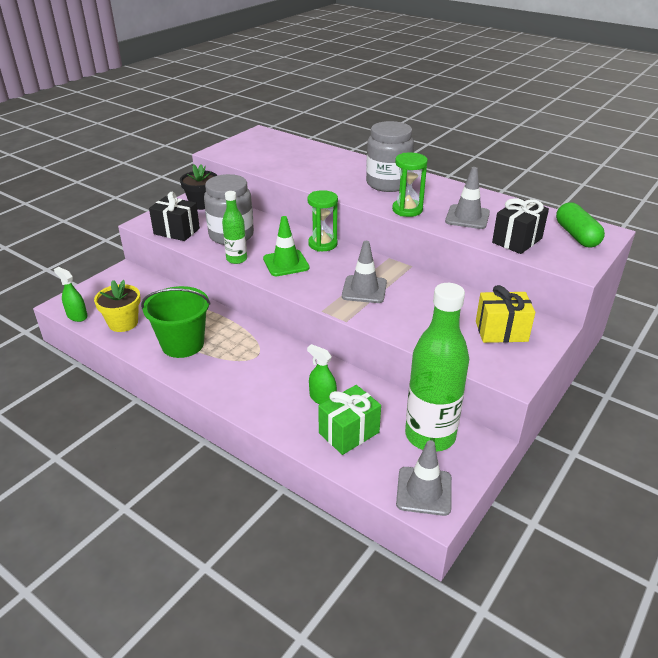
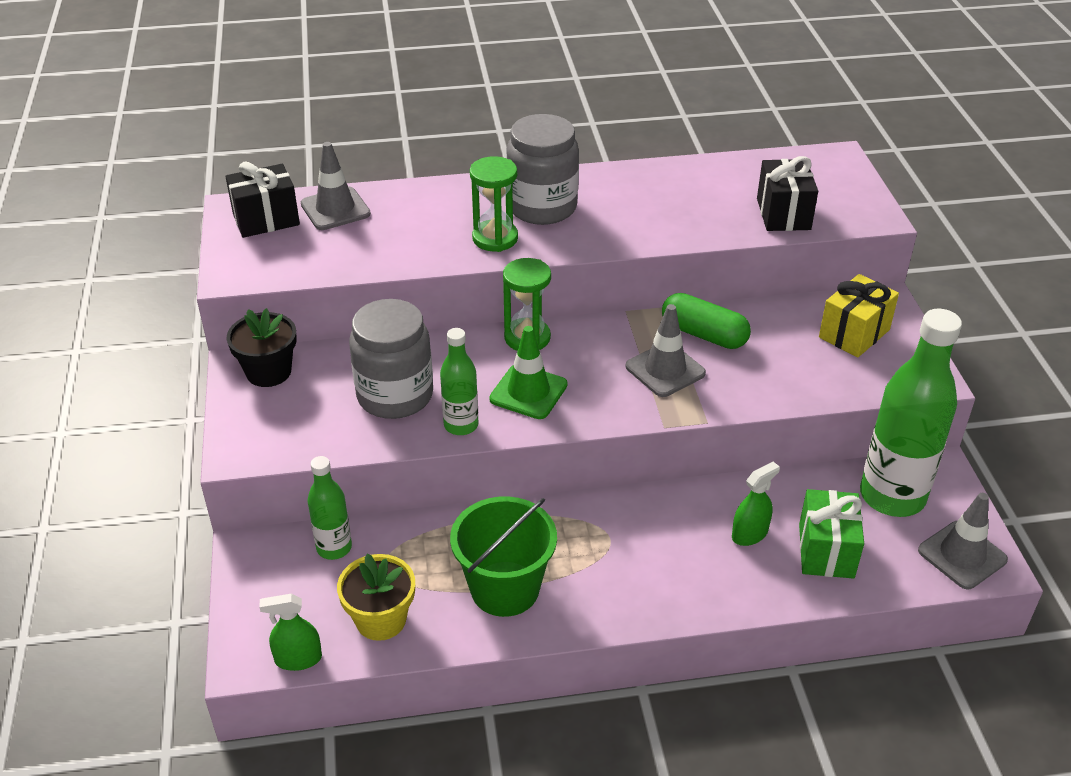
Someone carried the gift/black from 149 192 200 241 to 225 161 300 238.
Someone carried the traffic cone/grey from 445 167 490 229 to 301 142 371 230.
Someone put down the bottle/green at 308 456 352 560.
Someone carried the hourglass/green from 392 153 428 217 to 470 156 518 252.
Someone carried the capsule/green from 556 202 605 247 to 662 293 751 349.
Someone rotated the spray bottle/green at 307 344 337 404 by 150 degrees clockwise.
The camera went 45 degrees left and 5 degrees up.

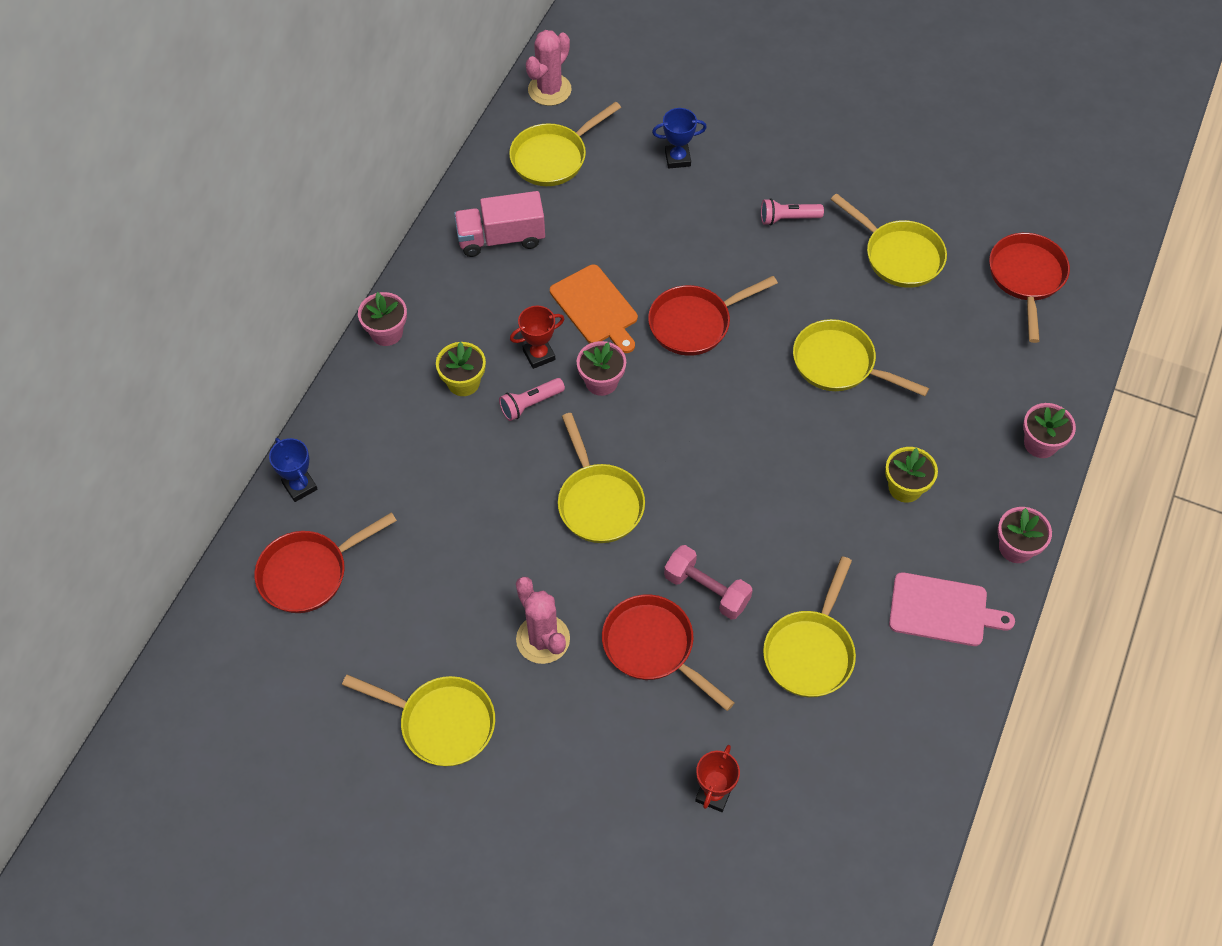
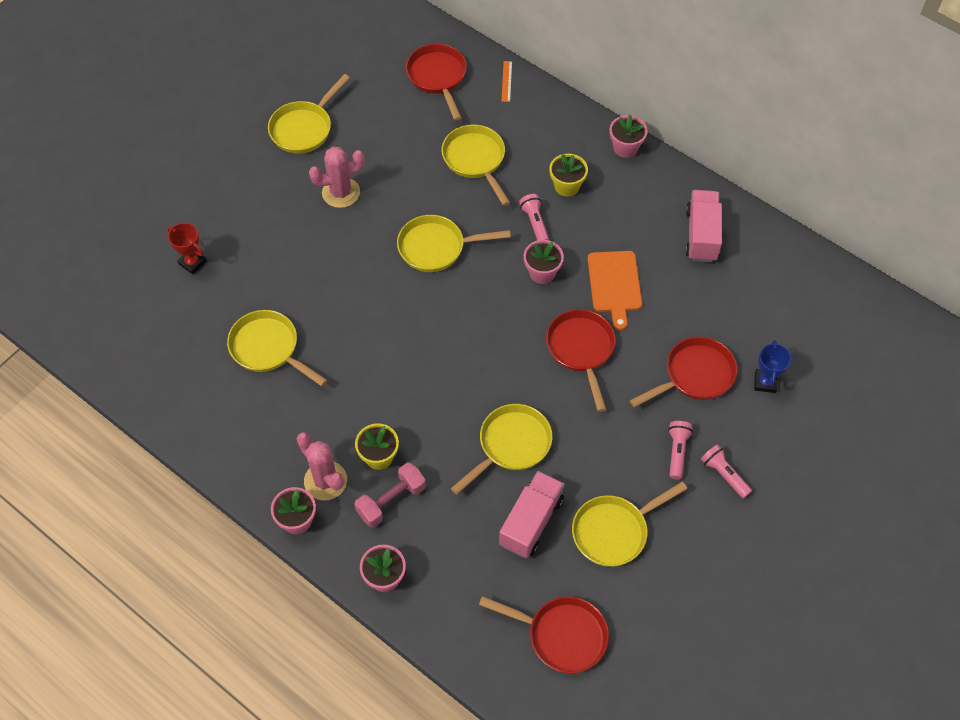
Someone carried the cactus/pink from 526 30 572 106 to 297 432 347 500.
Someone carried the dumbbell/pink from 664 545 753 620 to 354 463 426 527.
Someone carried the pan/yellow from 509 102 621 186 to 442 125 510 206.
Someone put down the truck/pink at 499 471 565 558.
Someone swapped the trophy/blue at 269 438 318 502 for the ruler/orange at 501 61 512 102.
Someone rotated the cutting board/orange at 550 265 638 353 by 75 degrees counterclockwise.
Someone carried the pan/red from 602 594 735 711 to 630 337 737 407.
Someone put down the flashlight/pink at 701 444 752 499.
Someone took away the trophy/red at 510 306 564 369.
Someone took away the cutting board/pink at 889 572 1015 646.
The camera went 105 degrees right and 0 degrees up.

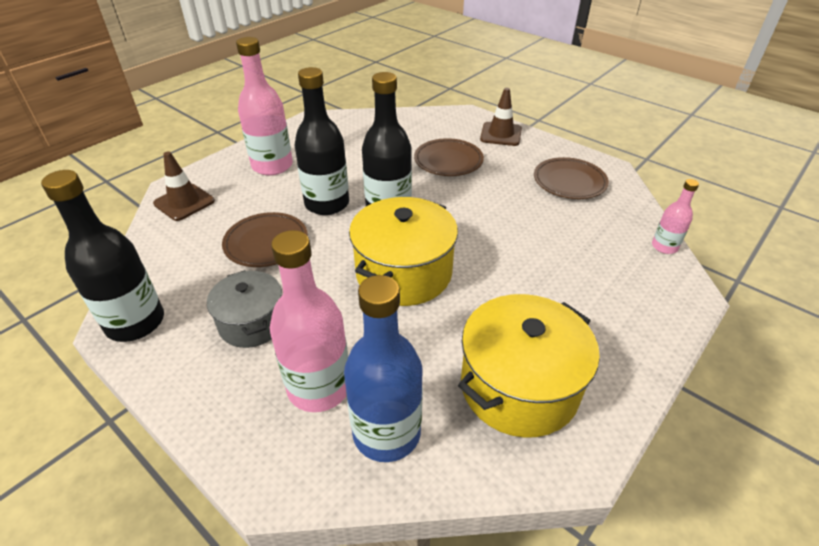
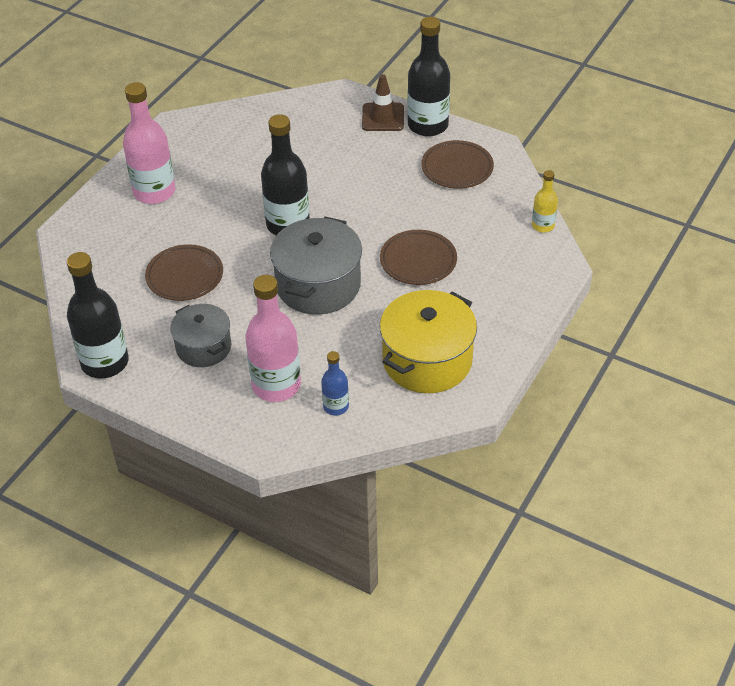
Someone repainted the pot/yellow at 349 197 458 306, which became the pot/grey at 270 217 362 315.
Someone scaled the bottle/blue at 344 275 423 462 by 0.52.
Someone carried the plate/brown from 414 138 484 176 to 380 230 457 285.
Someone carried the bottle/black from 295 67 349 215 to 407 17 450 137.
Someone repainted the bottle/pink at 652 179 699 254, which became the bottle/yellow at 532 170 558 233.
Someone took away the traffic cone/brown at 153 152 215 221.
The camera went 10 degrees left and 5 degrees up.

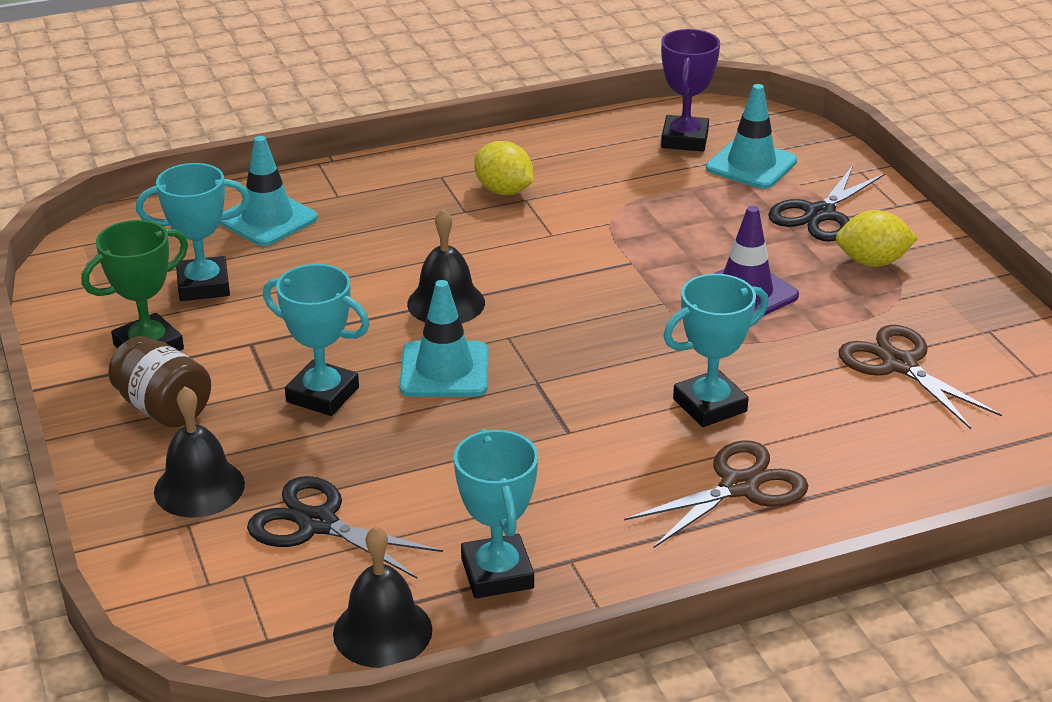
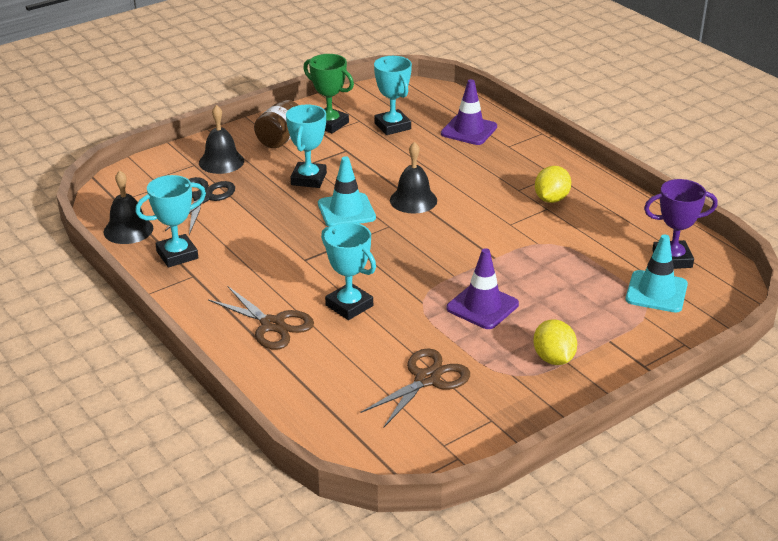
Someone repainted the traffic cone/turquoise at 219 136 318 246, which became the traffic cone/purple at 441 79 497 145.
Someone took away the scissors/black at 768 165 885 242.
The camera went 75 degrees right and 0 degrees up.

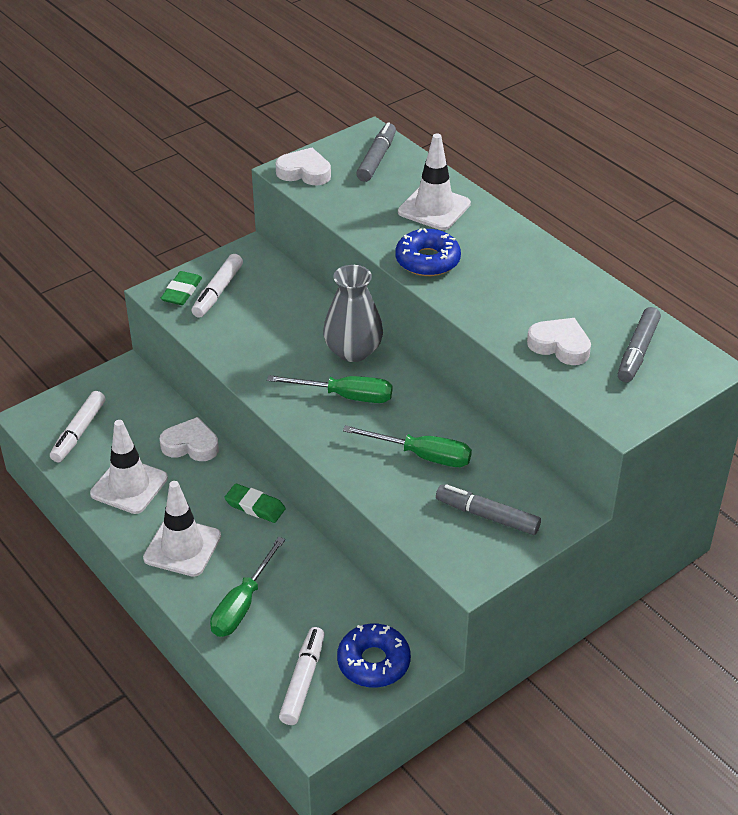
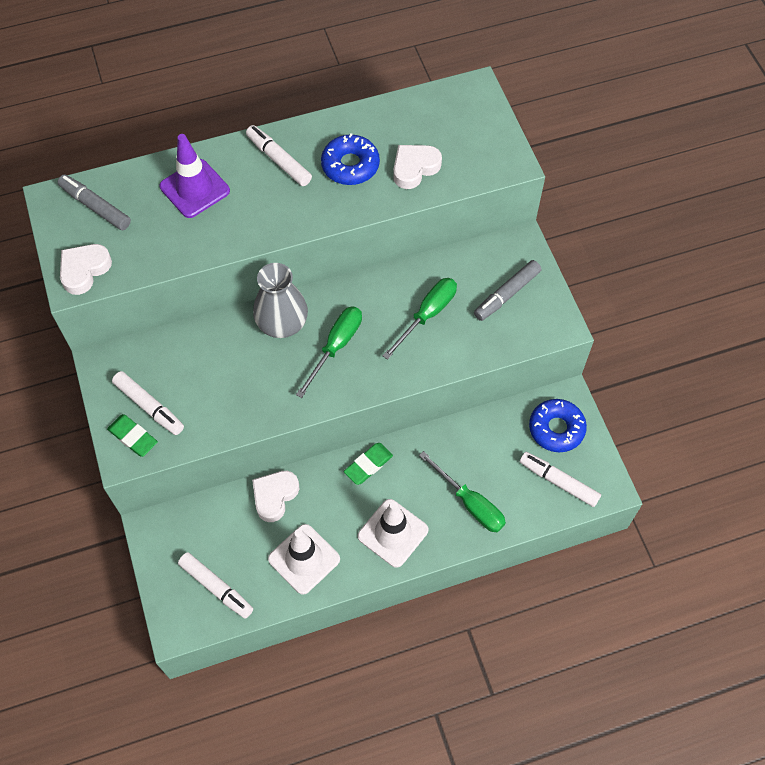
Someone repainted the traffic cone/white at 398 134 471 230, which became the traffic cone/purple at 160 134 230 218.
Someone put down the marker/white at 246 125 312 186.
Someone carried the donut/blue from 395 228 461 276 to 321 133 380 185.
Someone took away the marker/grey at 618 307 661 382.
The camera went 70 degrees left and 20 degrees up.

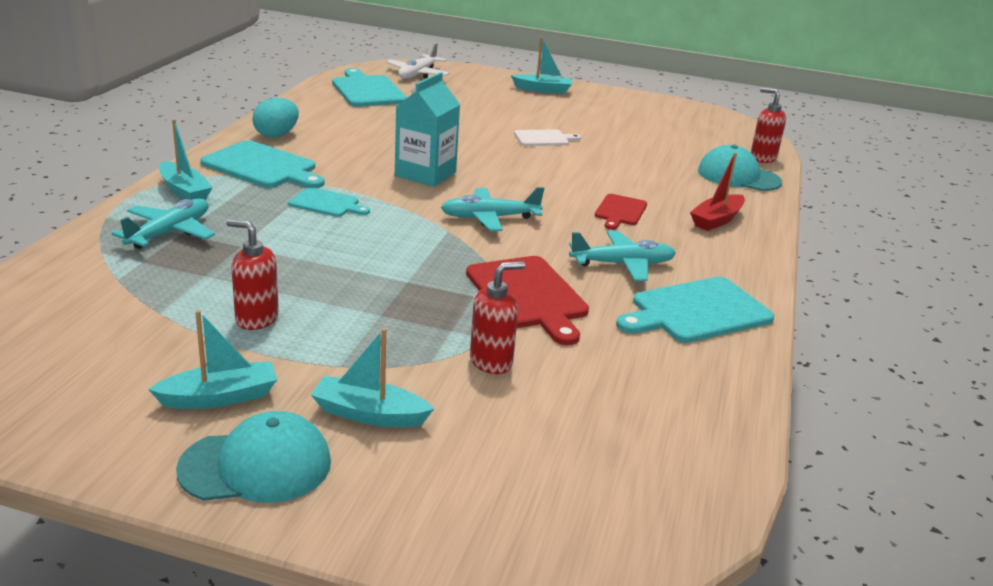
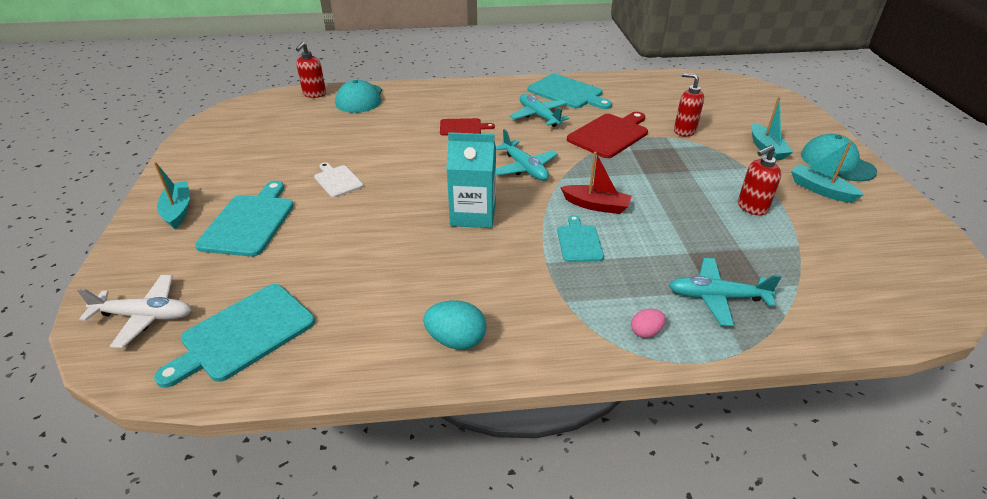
Someone carried the cutting board/turquoise from 200 140 325 188 to 195 181 294 257.
Someone carried the boat/red from 690 152 745 231 to 560 151 632 214.
Someone swapped the boat/turquoise at 159 119 213 200 for the egg/pink at 631 309 666 338.
Someone rotated the soap dispenser/red at 226 219 279 330 by 60 degrees clockwise.
The camera went 110 degrees left and 10 degrees up.

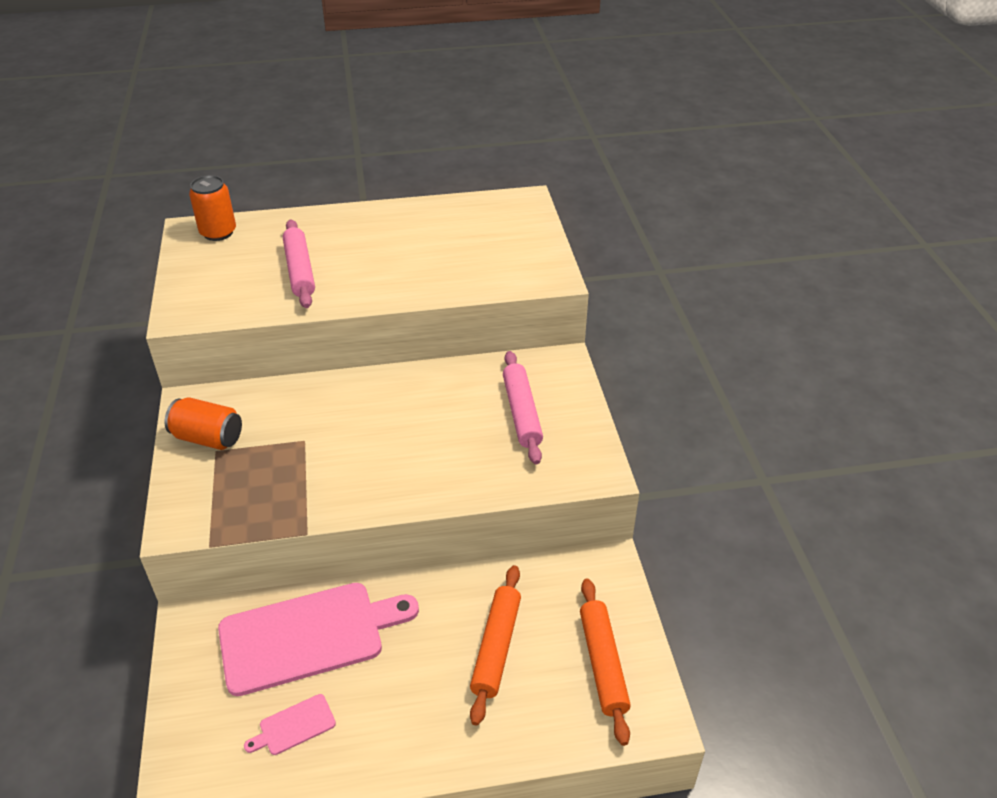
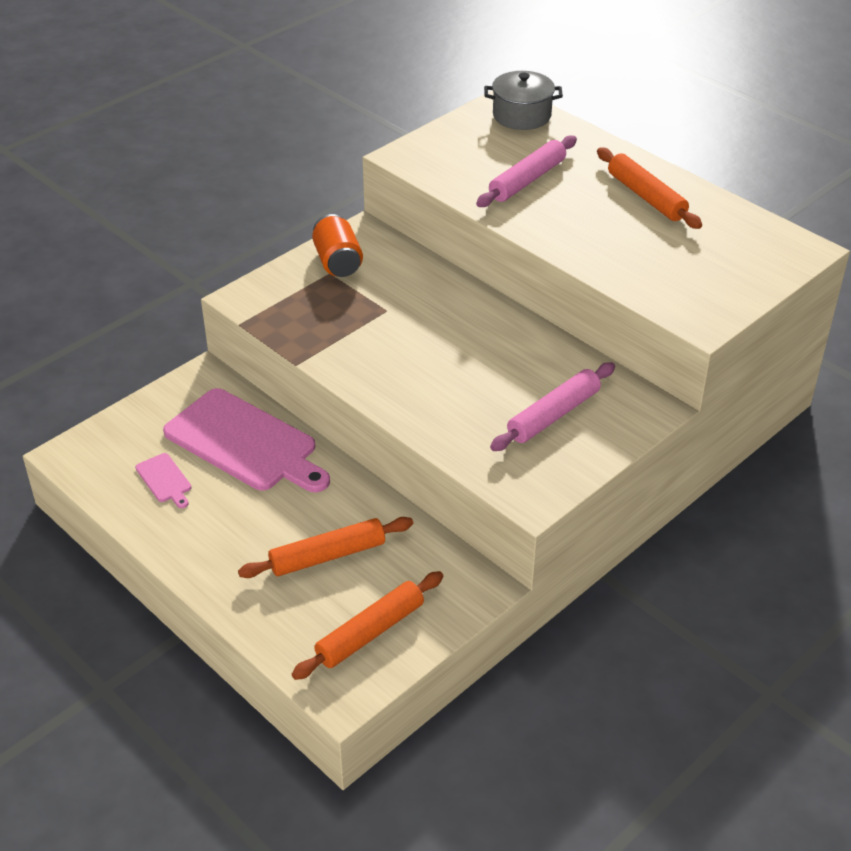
Someone rotated the cutting board/pink at 244 694 336 755 by 150 degrees counterclockwise.
Someone swapped the can/orange at 189 175 236 241 for the pot/grey at 484 71 563 130.
Someone put down the rolling pin/orange at 597 148 702 229.
The camera went 55 degrees right and 0 degrees up.

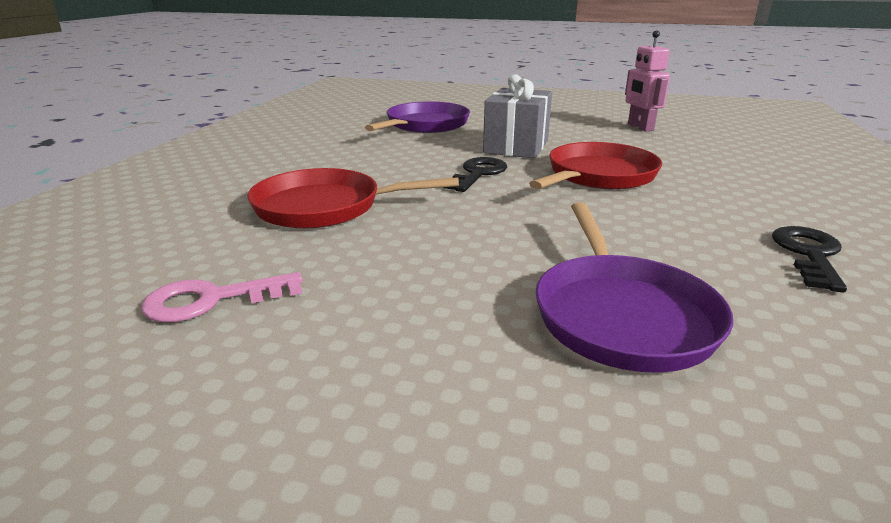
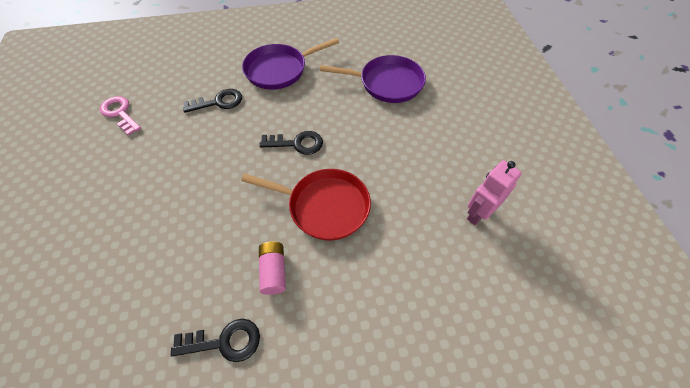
Someone swapped the pan/red at 247 168 459 228 for the key/black at 183 89 242 113.
Someone carried the pan/purple from 535 202 733 373 to 242 38 339 90.
Someone put down the battery/pink at 259 241 286 295.
Someone took away the gift/grey at 483 74 552 159.
The camera went 65 degrees right and 30 degrees up.

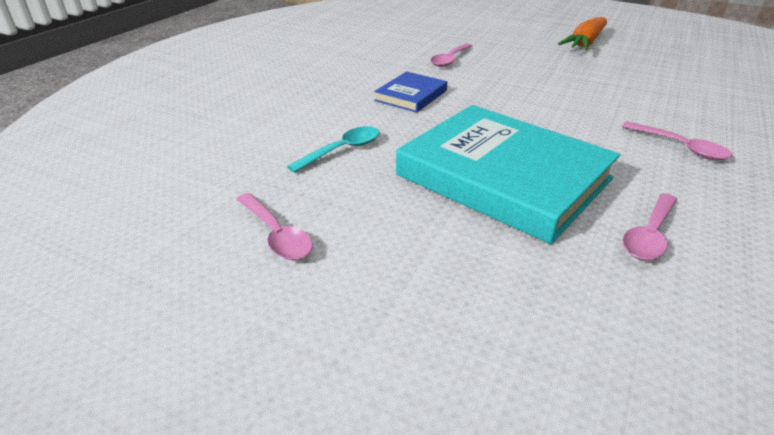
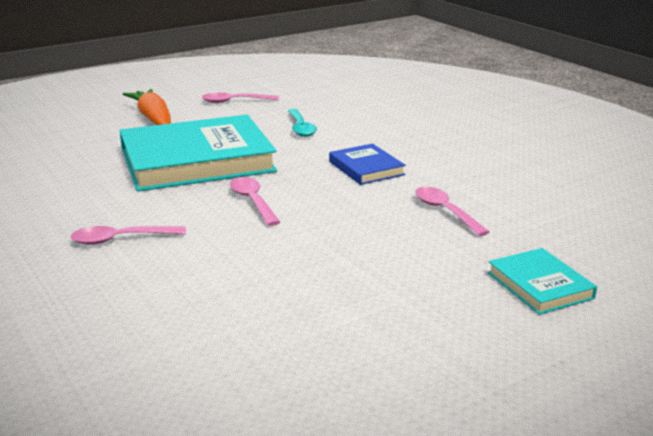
Someone carried the carrot/orange from 558 17 607 50 to 123 89 171 125.
Someone carried the spoon/pink from 623 193 678 260 to 230 177 280 226.
Someone put down the book/turquoise at 488 248 597 315.
The camera went 120 degrees right and 10 degrees down.

